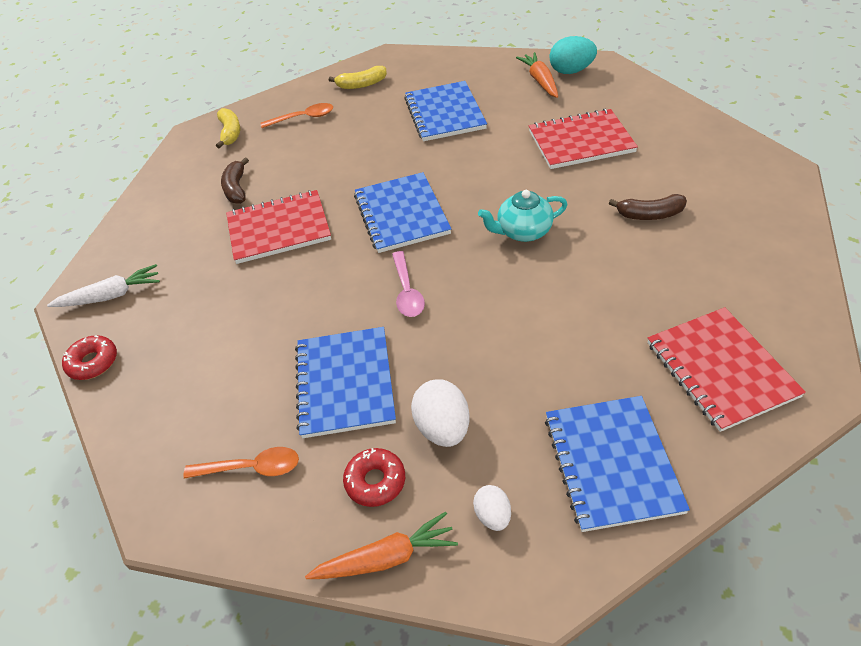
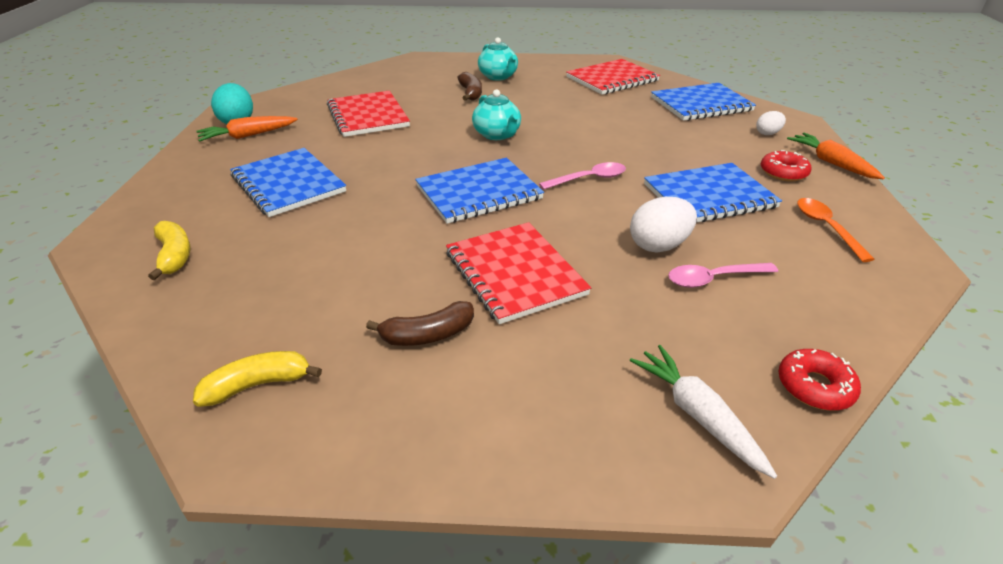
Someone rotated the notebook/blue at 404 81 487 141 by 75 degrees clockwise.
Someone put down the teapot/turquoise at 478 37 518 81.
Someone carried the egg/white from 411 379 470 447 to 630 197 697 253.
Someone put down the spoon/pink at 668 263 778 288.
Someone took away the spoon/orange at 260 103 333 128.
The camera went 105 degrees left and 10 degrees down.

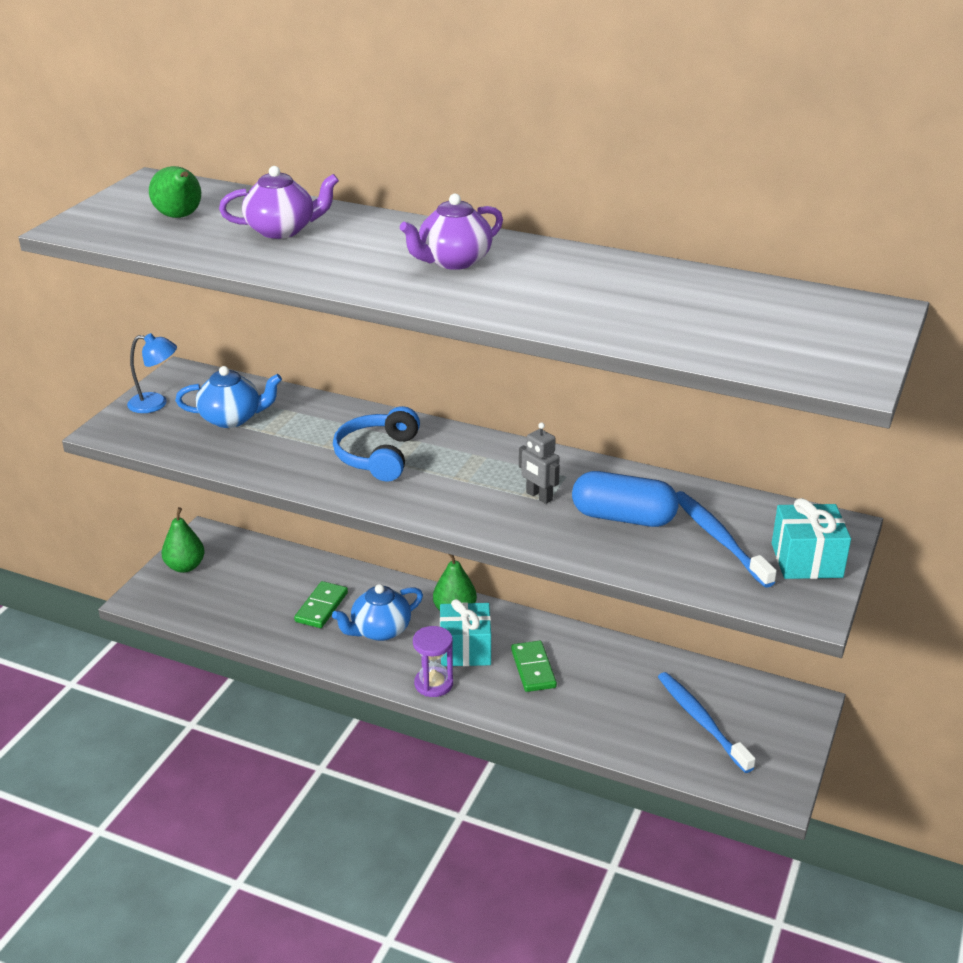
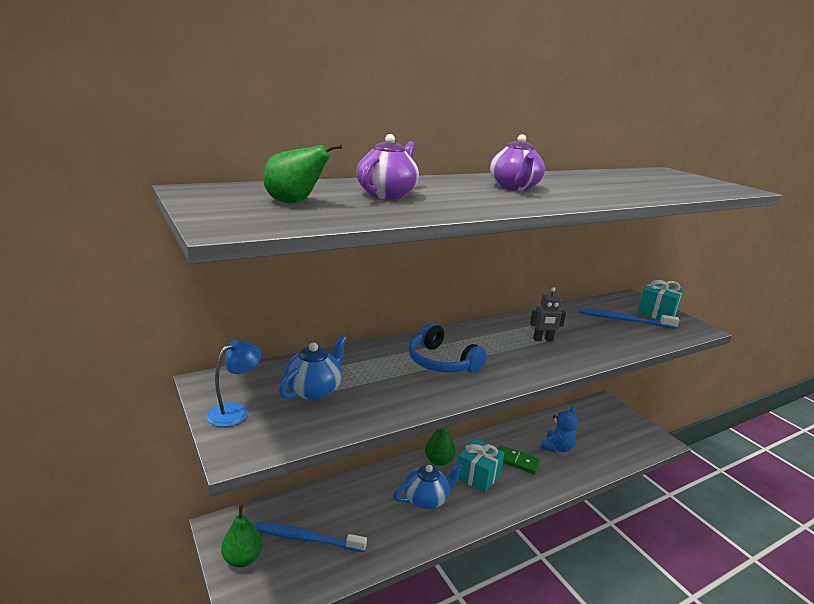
Someone carried the toothbrush/blue from 658 672 755 773 to 254 522 367 552.
Someone rotated the teapot/blue at 332 584 423 641 by 120 degrees counterclockwise.
Someone put down the teddy bear/blue at 541 407 578 453.
Someone took away the domino/green at 294 581 348 628.
Someone took away the hourglass/purple at 413 626 453 697.
Someone took away the capsule/blue at 572 471 678 527.
The camera went 55 degrees left and 10 degrees down.

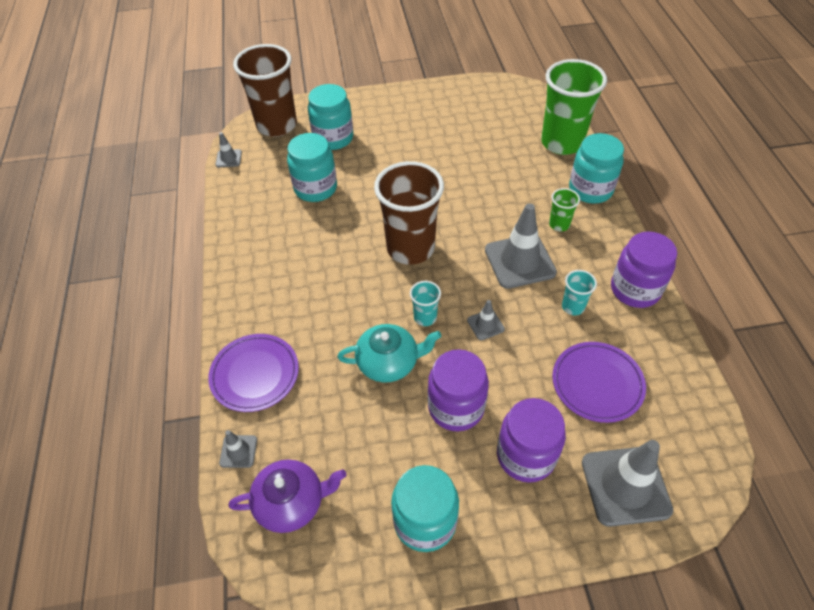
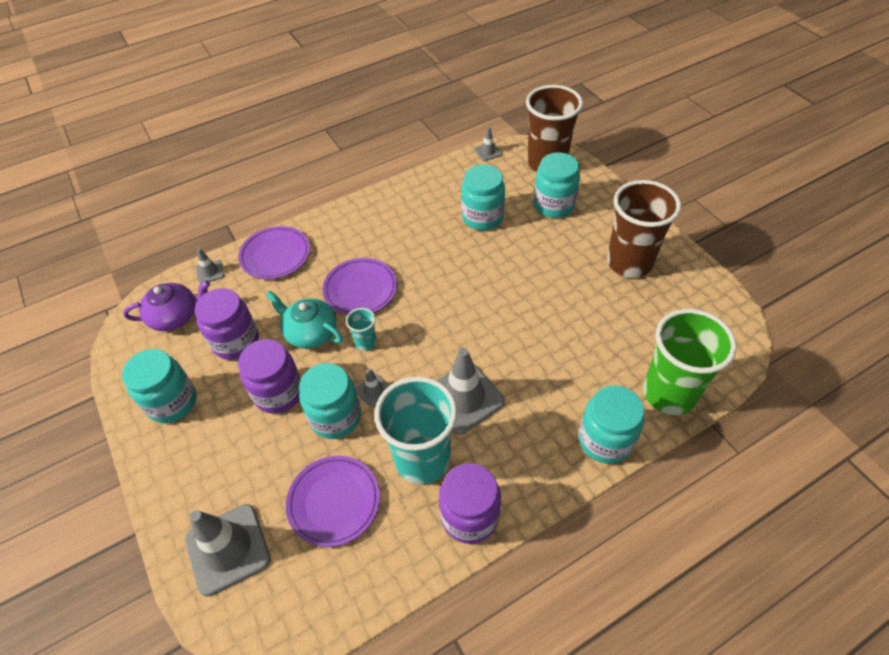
Someone rotated the teapot/purple at 229 459 346 533 by 75 degrees counterclockwise.
Someone carried the jar/purple from 497 398 566 483 to 195 288 259 360.
Someone rotated the teapot/turquoise at 337 324 441 382 by 150 degrees clockwise.
Someone put down the jar/turquoise at 299 363 361 439.
Someone put down the plate/purple at 323 258 397 315.
Someone scaled the cup/turquoise at 562 270 597 315 by 2.26.
Someone carried the cup/brown from 374 161 444 265 to 607 180 681 278.
Someone took away the cup/green at 549 188 580 232.
The camera went 70 degrees right and 0 degrees up.

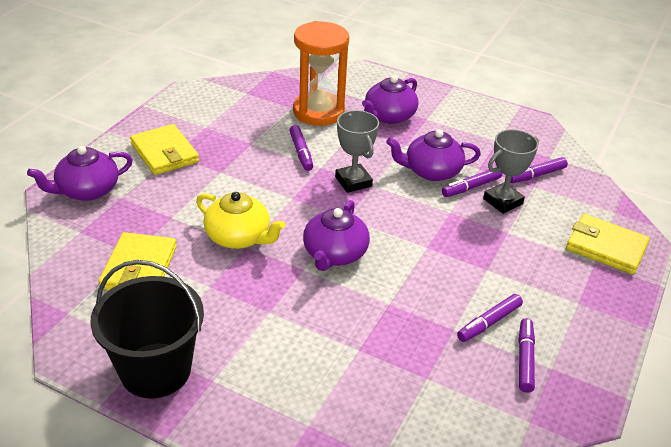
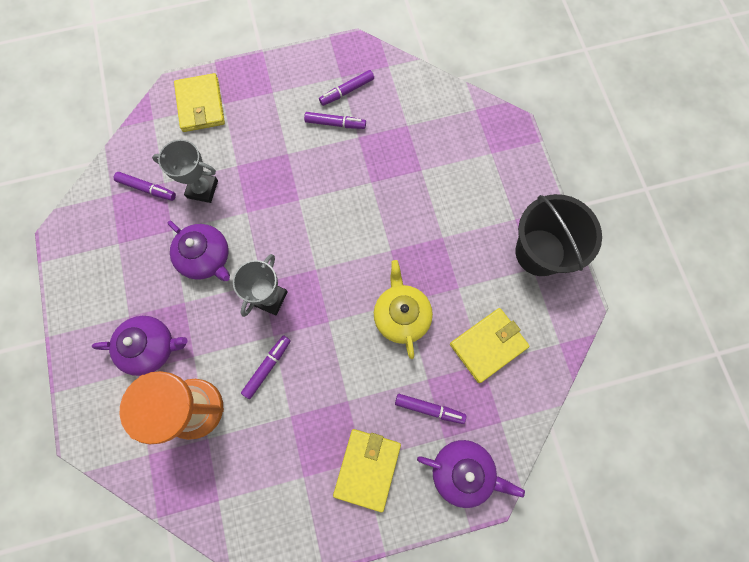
Someone carried the marker/purple from 442 167 502 197 to 395 394 466 424.
Someone took away the teapot/purple at 303 200 370 271.
The camera went 130 degrees left and 35 degrees up.

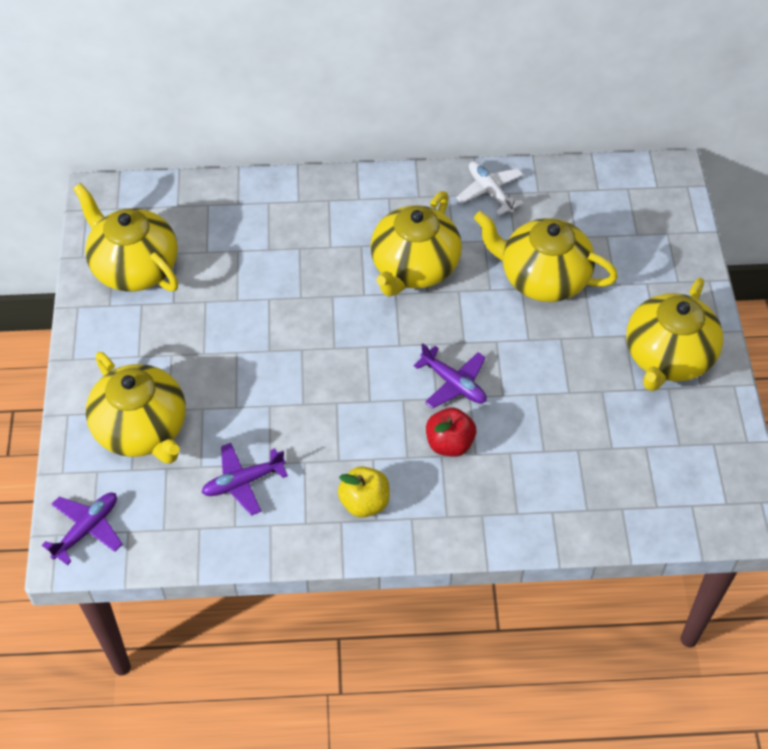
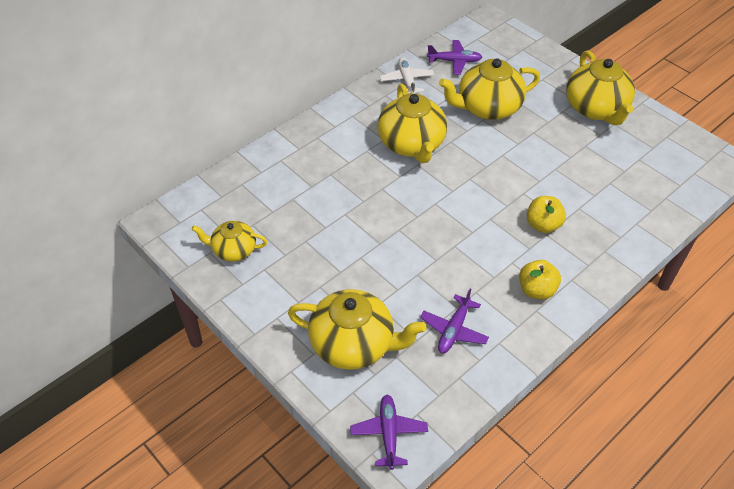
Someone scaled the teapot/yellow at 73 183 178 292 by 0.58.
Someone rotated the plane/white at 456 161 524 216 by 60 degrees clockwise.
Someone carried the plane/purple from 413 344 487 409 to 427 40 482 75.
Someone repainted the apple/red at 426 407 476 456, which became the apple/yellow at 527 196 566 233.
The camera went 40 degrees left and 5 degrees down.

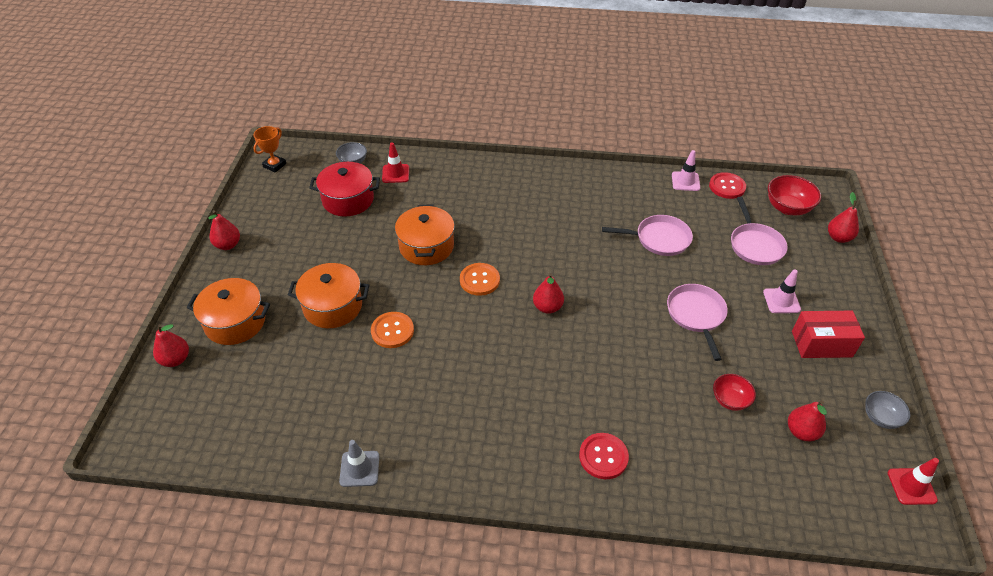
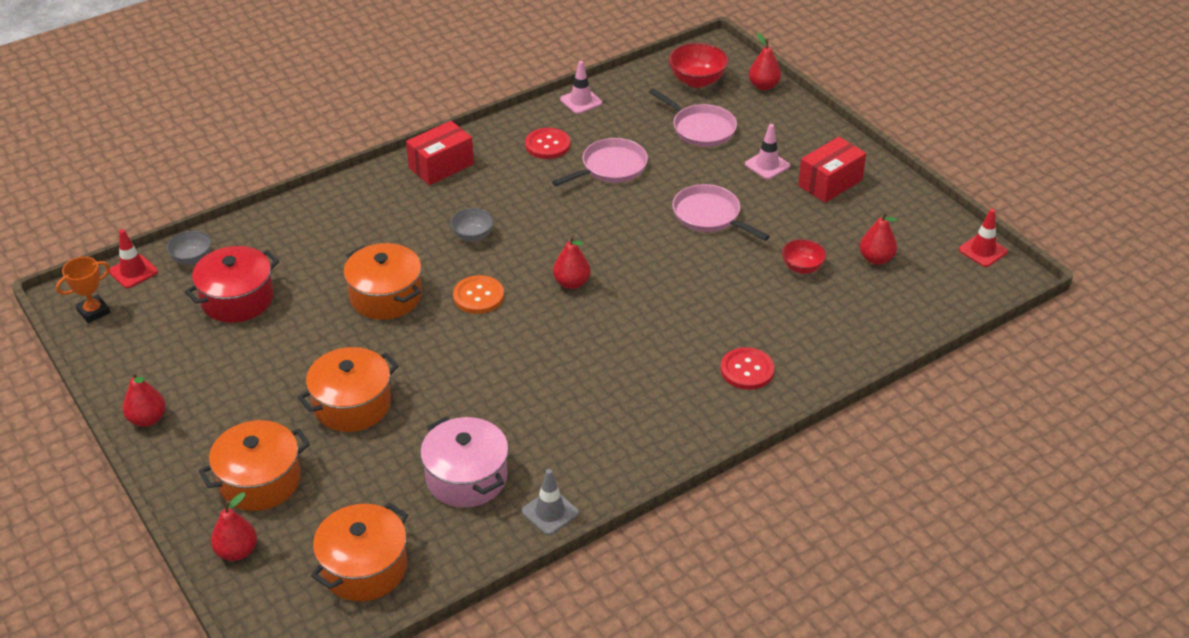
Someone rotated the trophy/orange at 253 126 286 173 by 60 degrees clockwise.
Someone carried the traffic cone/red from 382 142 409 183 to 109 229 158 288.
Someone put down the pot/orange at 311 503 408 601.
Someone put down the box/red at 406 121 474 185.
Someone put down the pot/pink at 420 416 509 508.
Someone carried the bowl/grey from 865 391 910 429 to 450 208 494 242.
Someone carried the button/red from 709 172 746 199 to 525 128 570 159.
Someone took away the button/orange at 371 312 414 348.
The camera went 40 degrees left and 5 degrees down.

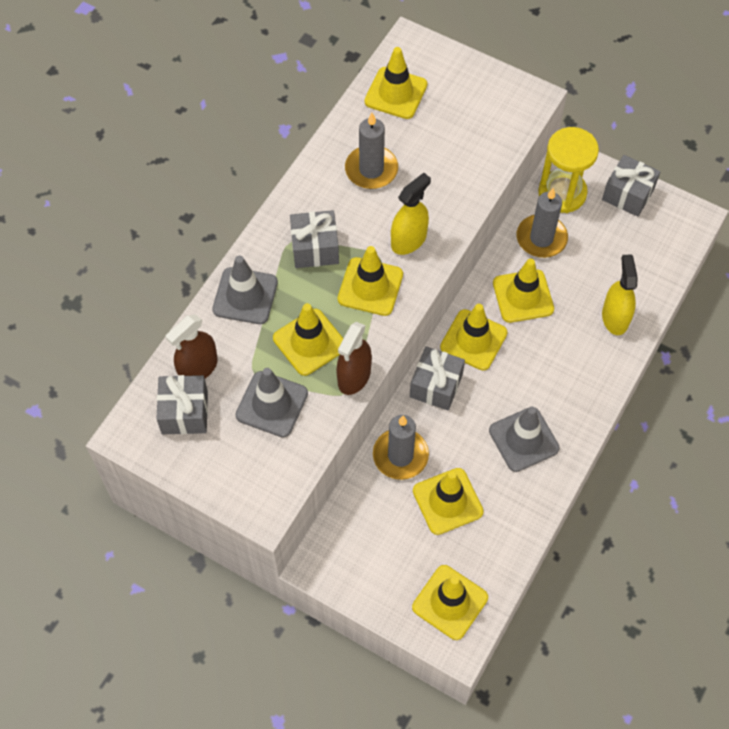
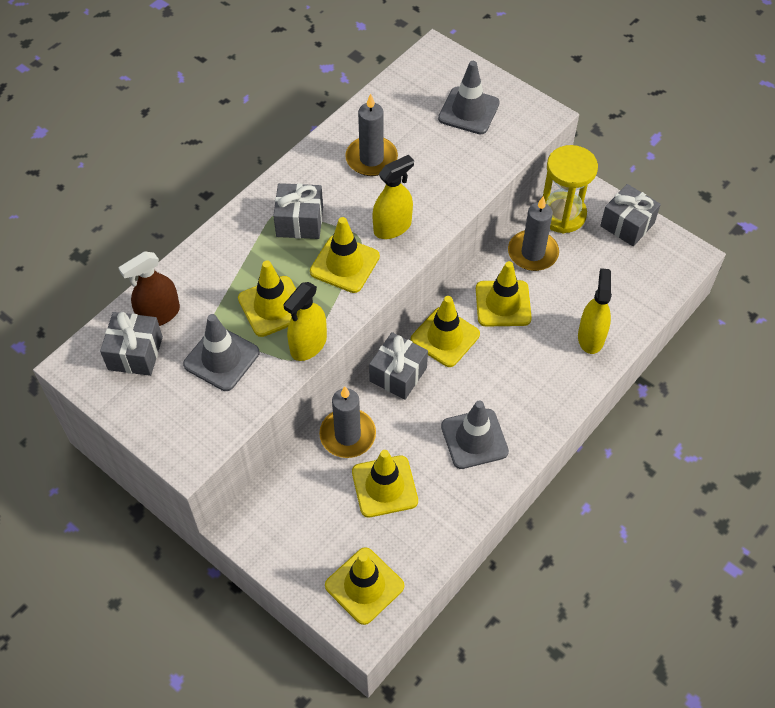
Someone repainted the spray bottle/brown at 336 322 372 395, which became the spray bottle/yellow at 283 282 327 361.
Someone carried the traffic cone/grey from 212 256 278 324 to 438 61 500 134.
Someone took away the traffic cone/yellow at 364 47 427 119.
The camera went 10 degrees right and 5 degrees down.

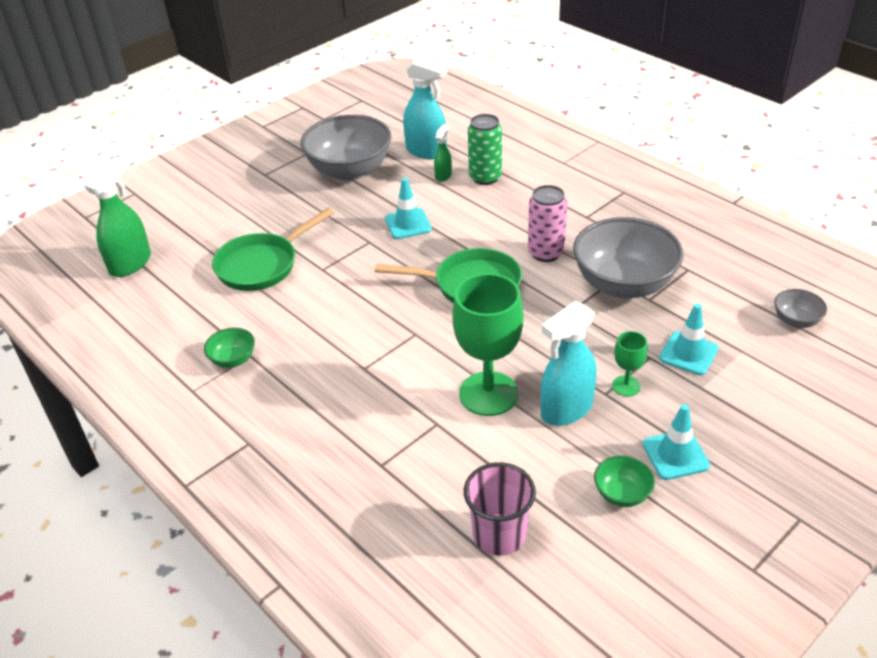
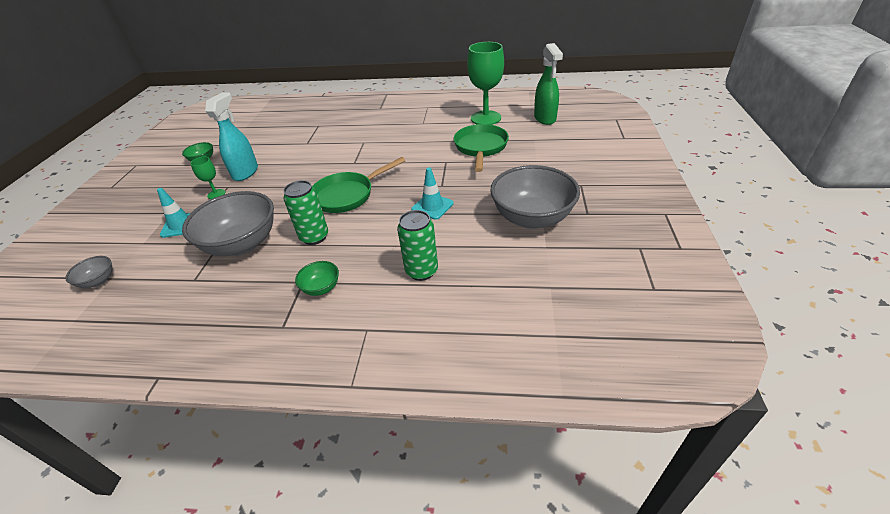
Someone repainted the can/pink at 528 185 567 262, which became the can/green at 283 180 328 245.
Someone carried the bowl/green from 204 328 255 368 to 295 261 339 296.
Someone carried the goblet/green from 452 273 524 416 to 467 42 504 125.
Someone took away the spray bottle/turquoise at 403 57 447 159.
Someone took away the spray bottle/green at 434 124 452 182.
Someone took away the cup/pink at 464 462 536 556.
Someone took away the traffic cone/turquoise at 643 404 710 480.
The camera went 140 degrees right and 0 degrees up.

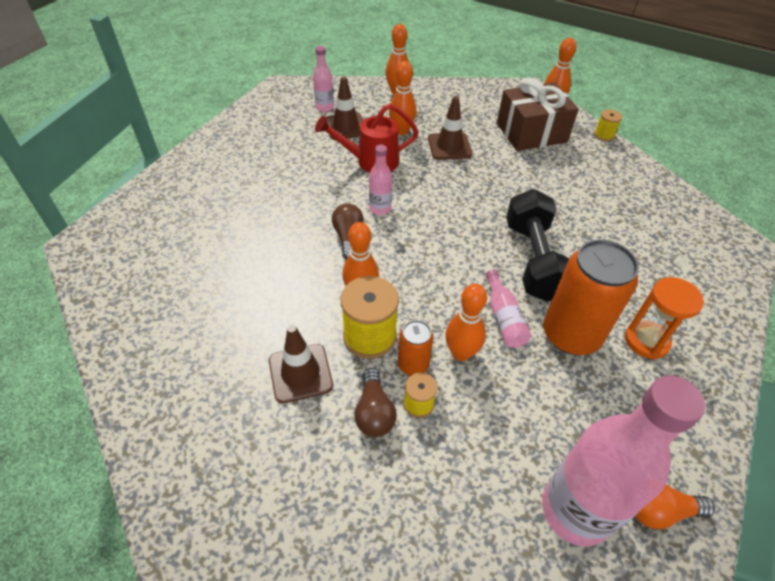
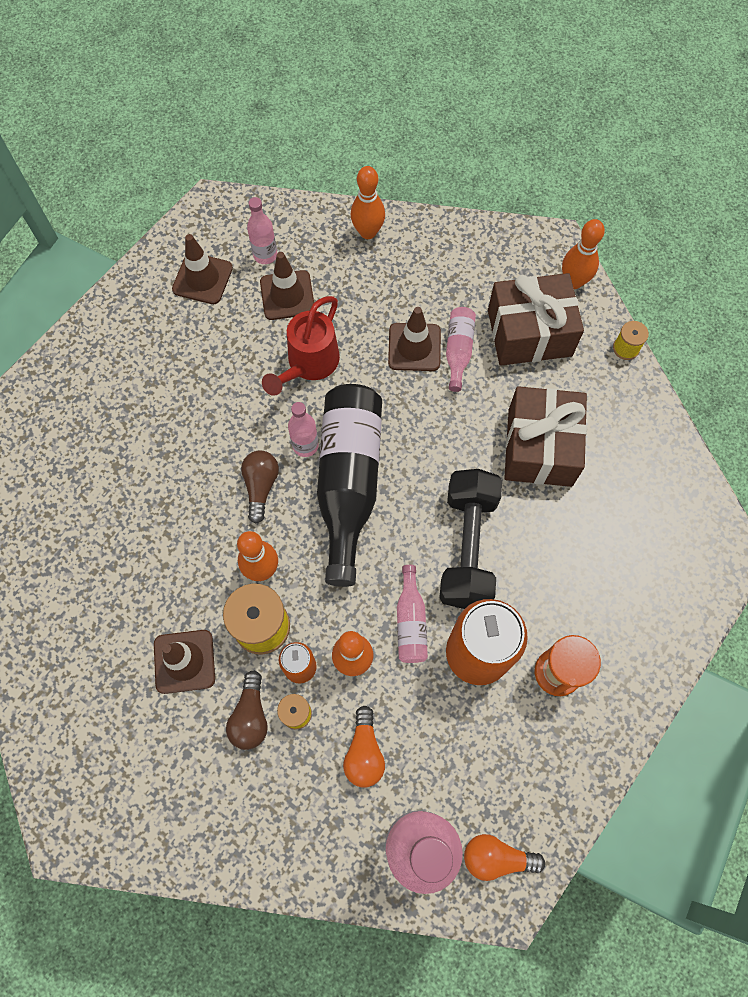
Someone put down the traffic cone/brown at 172 234 233 304.
Someone rotated the watering can/red at 315 103 419 173 by 60 degrees counterclockwise.
Someone put down the bottle/black at 317 384 382 587.
Someone put down the light bulb/orange at 343 706 385 788.
Someone put down the bottle/pink at 446 307 476 392.
Someone put down the gift/brown at 504 386 587 487.
Someone took away the bowling pin/orange at 389 61 416 135.
The camera went 10 degrees right and 20 degrees up.

